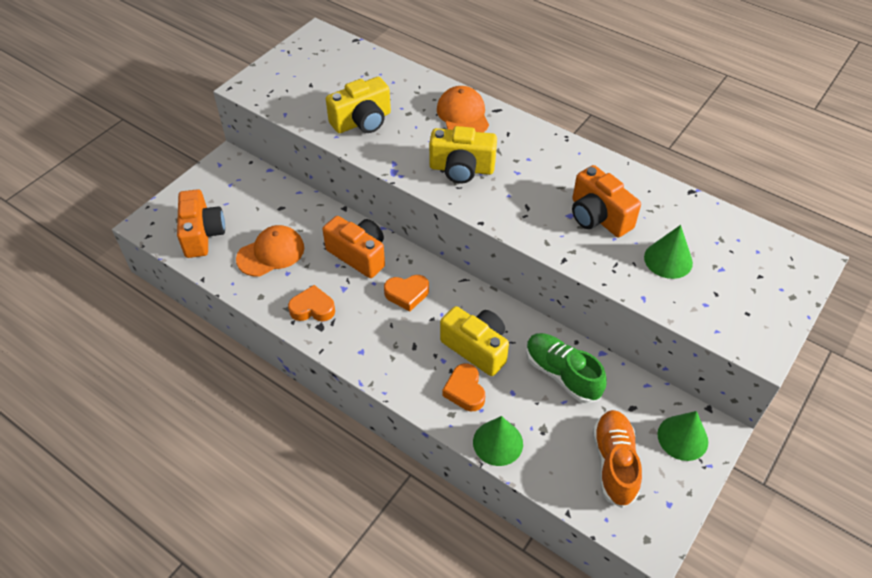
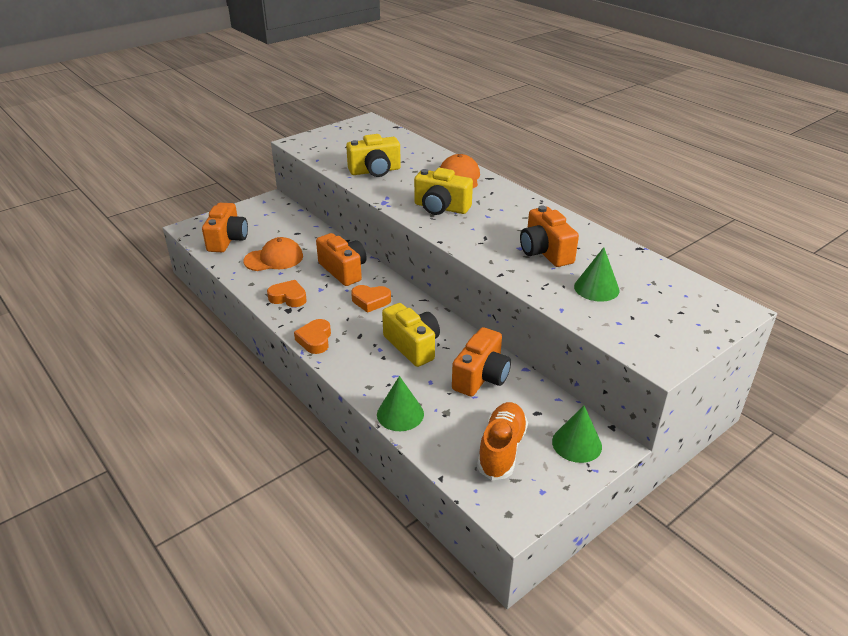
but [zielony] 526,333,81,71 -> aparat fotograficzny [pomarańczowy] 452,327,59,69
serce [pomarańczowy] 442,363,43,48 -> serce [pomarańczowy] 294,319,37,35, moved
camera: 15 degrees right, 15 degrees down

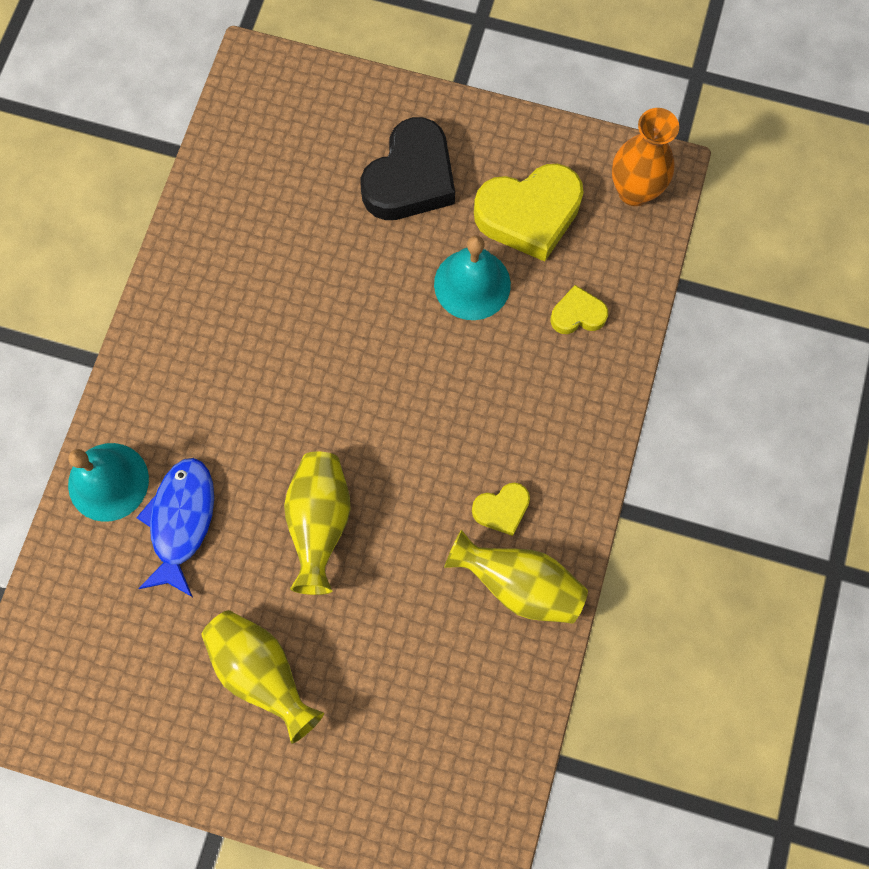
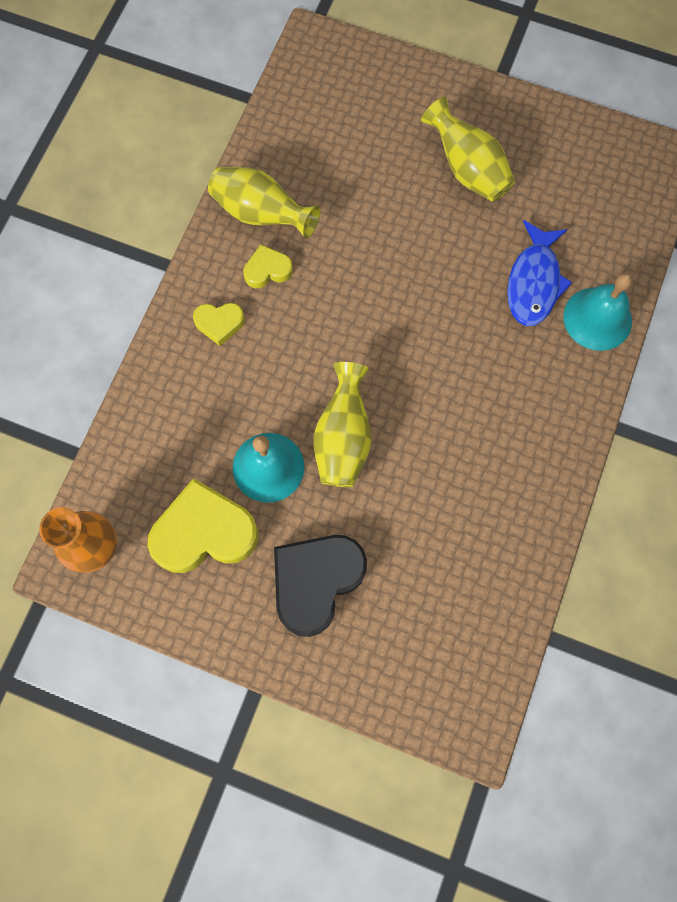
serce [żółty] 550,285,58,49 -> serce [żółty] 193,303,52,43, moved
wazon [żółty] 284,451,67,144 -> wazon [żółty] 313,362,58,125, moved
camera: 175 degrees left, 0 degrees up

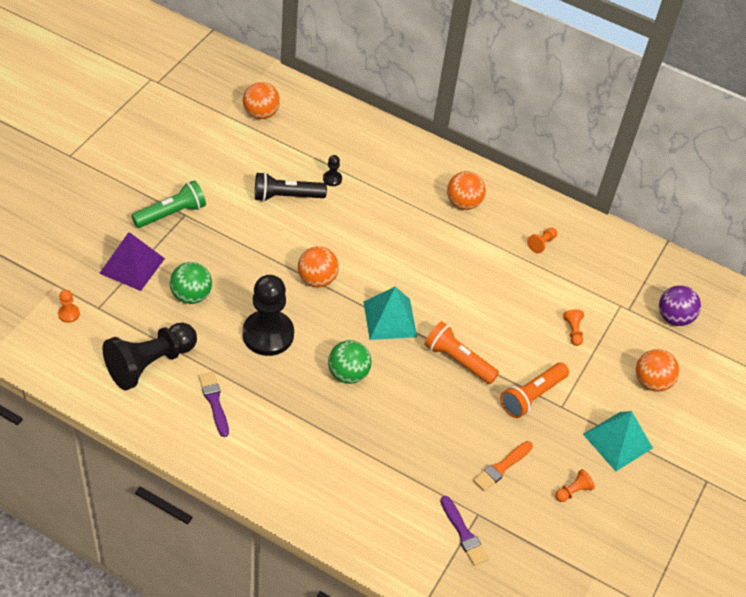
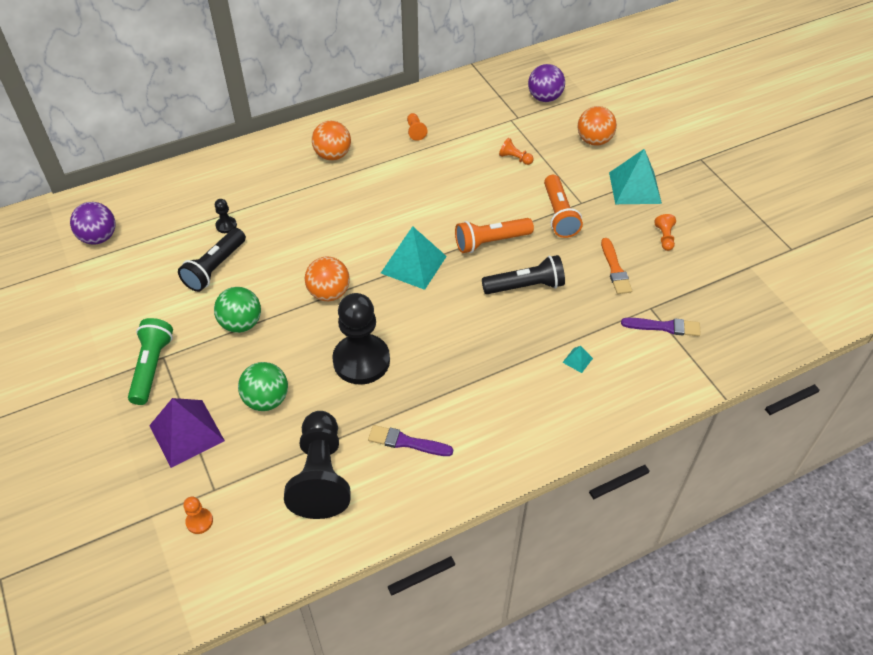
piłka [pomarańczowy] 243,82,37,37 -> piłka [fioletowy] 70,202,46,43
piłka [zielony] 328,340,44,44 -> piłka [zielony] 214,287,47,46, moved
none -> latarka [czarny] 482,255,83,39
none -> piramida [turkusowy] 562,346,31,27
camera: 50 degrees left, 0 degrees up

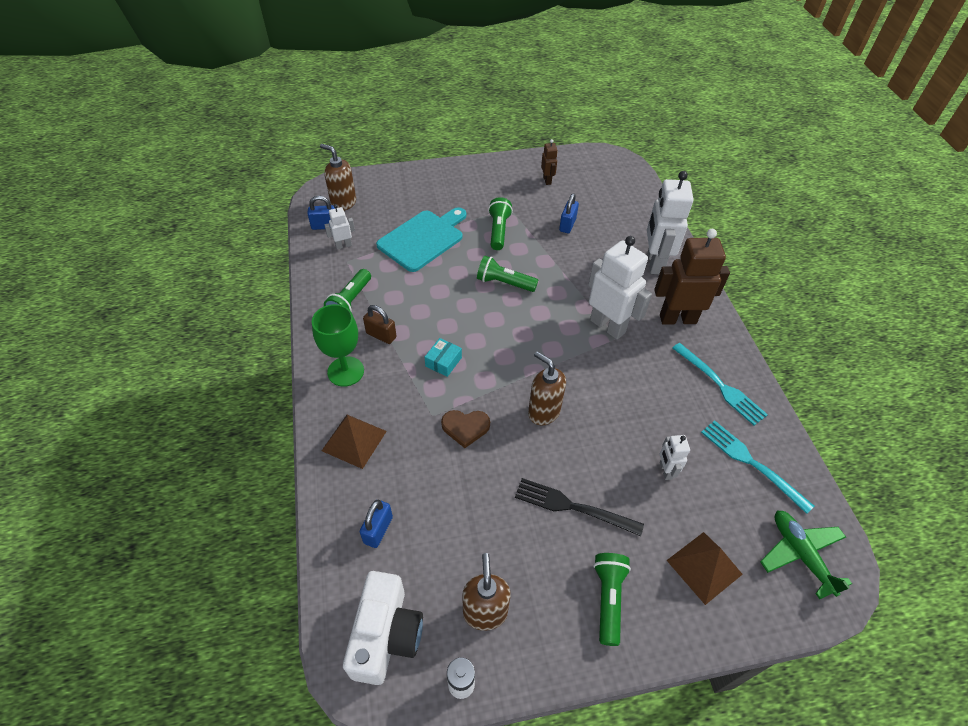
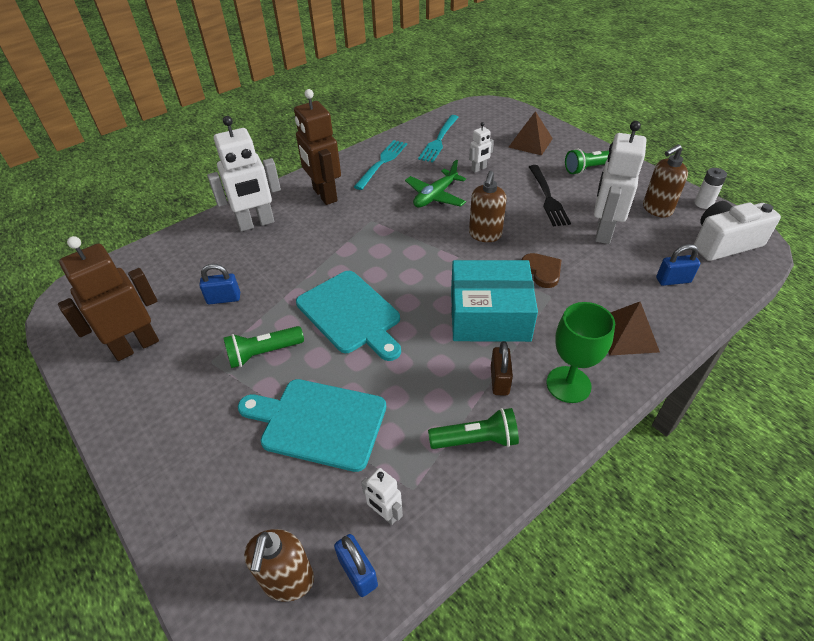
robot [brązowy] 541,139,17,46 -> robot [brązowy] 58,236,101,125, x2.08
robot [biały] 588,236,64,104 -> robot [biały] 594,121,52,123, moved
latarka [zielony] 477,256,61,36 -> deska do krojenia [turkusowy] 296,271,105,90
pudełko [turkusowy] 425,338,37,39 -> pudełko [turkusowy] 451,260,87,82, x2.45
samolot [zielony] 760,510,92,89 -> samolot [zielony] 405,160,61,48, moved
camera: 115 degrees left, 5 degrees down

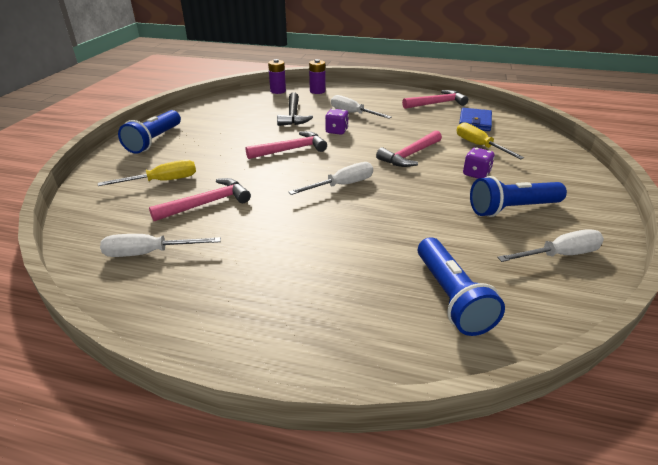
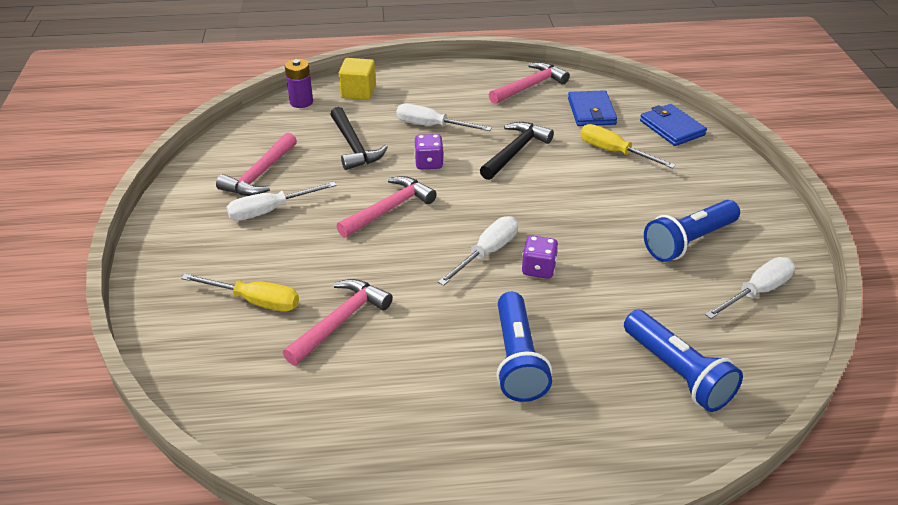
bateria [fioletowy] 309,59,16,35 -> sześcian [żółty] 339,58,37,42
latarka [niebieski] 118,110,63,44 -> latarka [niebieski] 497,292,55,110, moved
młotek [różowy] 376,130,66,37 -> młotek [różowy] 216,132,81,64, moved
kostka do gry [fioletowy] 463,147,32,32 -> kostka do gry [fioletowy] 522,235,36,44, moved
śrubokręt [żółty] 98,160,98,26 -> śrubokręt [żółty] 181,273,118,39, 60 degrees clockwise
śrubokręt [biały] 100,234,121,23 -> śrubokręt [biały] 227,182,110,39, moved
none -> portfel [niebieski] 640,104,67,42
none -> młotek [czarny] 480,122,74,58
camera: 20 degrees left, 5 degrees up

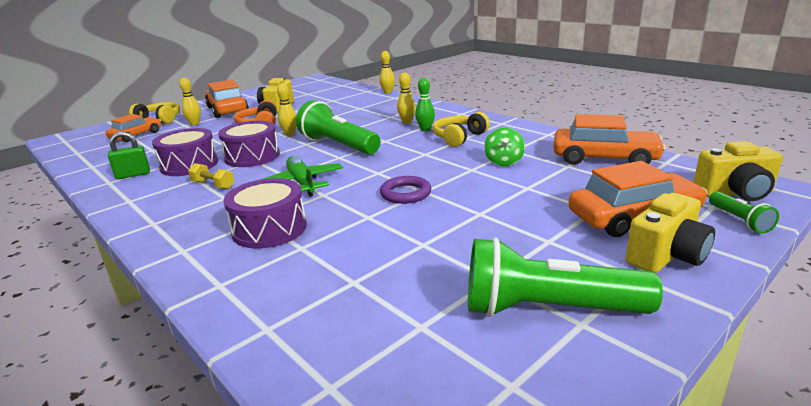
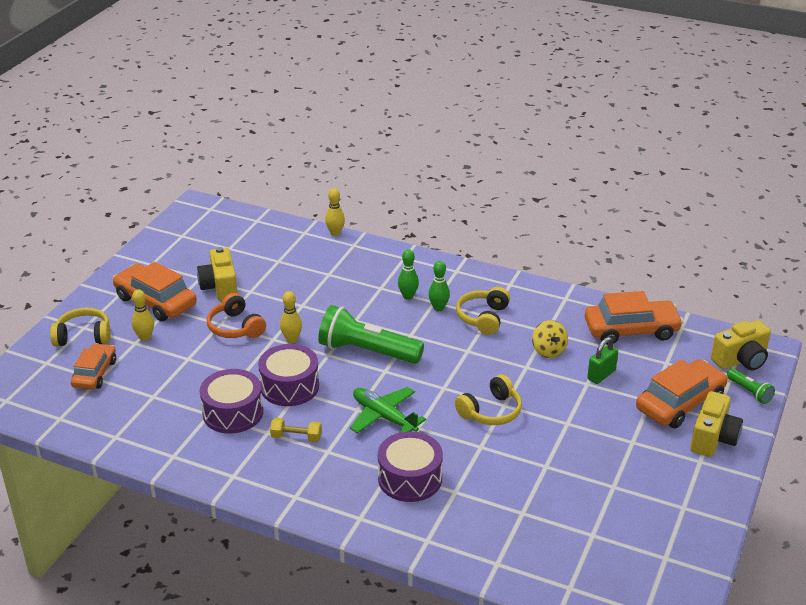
kręgiel [żółty] 397,73,19,51 -> kręgiel [zielony] 398,249,21,51
bączek [zielony] 484,128,41,38 -> bączek [żółty] 532,320,36,38
kłódka [zielony] 108,132,42,47 -> kłódka [zielony] 587,337,31,47, moved
pierścień [fioletowy] 380,176,51,28 -> słuchawki [żółty] 455,374,67,51
latarka [zielony] 468,237,195,80 -> none
camera: 25 degrees left, 10 degrees up

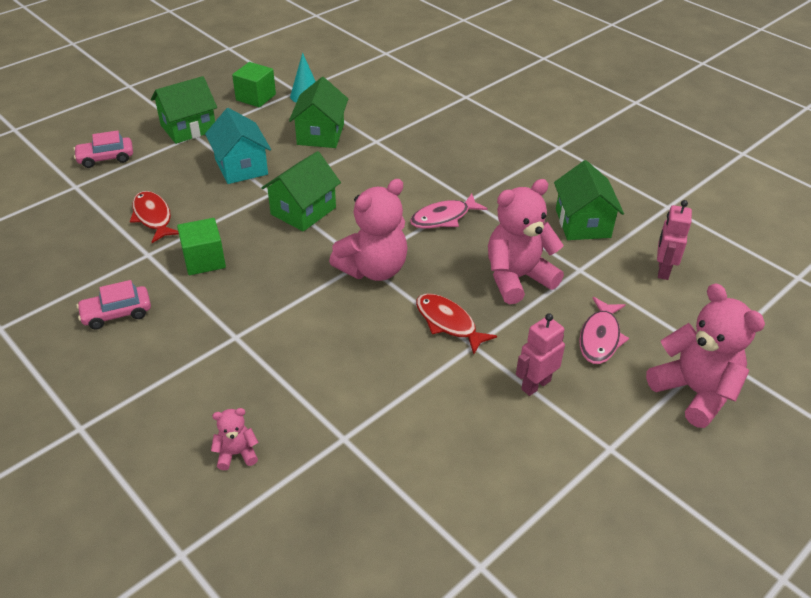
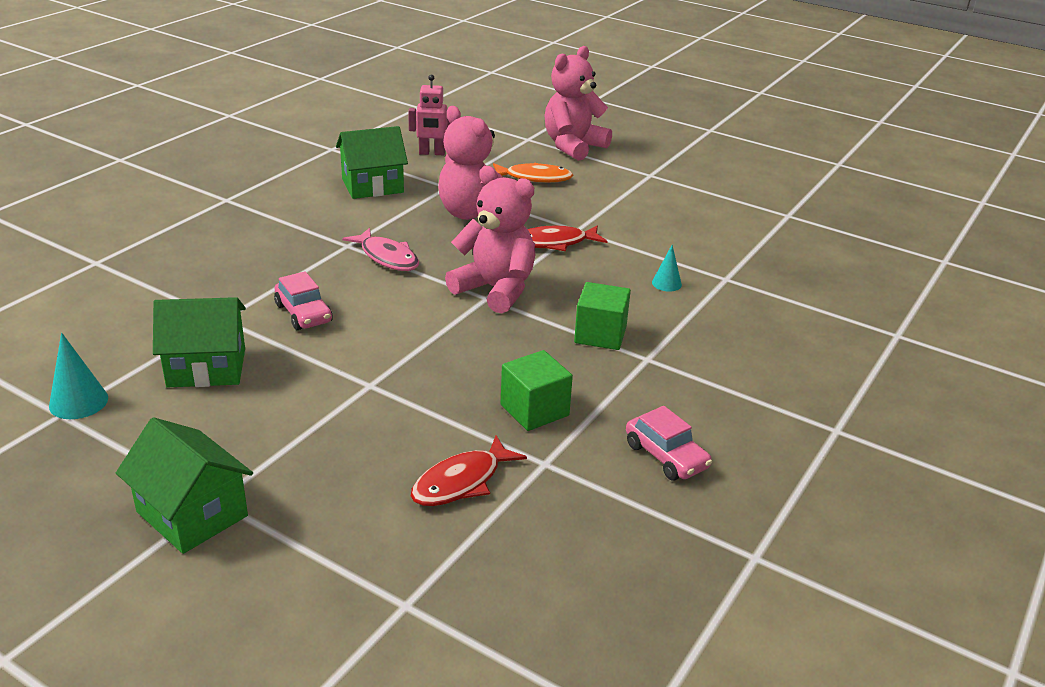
sześcian [zielony] 232,62,44,45 -> sześcian [zielony] 574,282,57,68, moved
domek [turkusowy] 205,108,66,76 -> none
samochód [różowy] 74,130,59,38 -> samochód [różowy] 274,271,59,59, moved
domek [zielony] 261,151,80,81 -> none
ryba [czerwony] 416,294,81,60 -> ryba [czerwony] 527,225,80,26, 45 degrees clockwise
ryba [różowy] 579,297,50,67 -> ryba [pomarańczowy] 493,163,81,20
robot [różowy] 516,313,49,83 -> none
miś [różowy] 211,408,47,62 -> none
none -> stożek [turkusowy] 652,245,30,47
camera: 105 degrees left, 10 degrees down

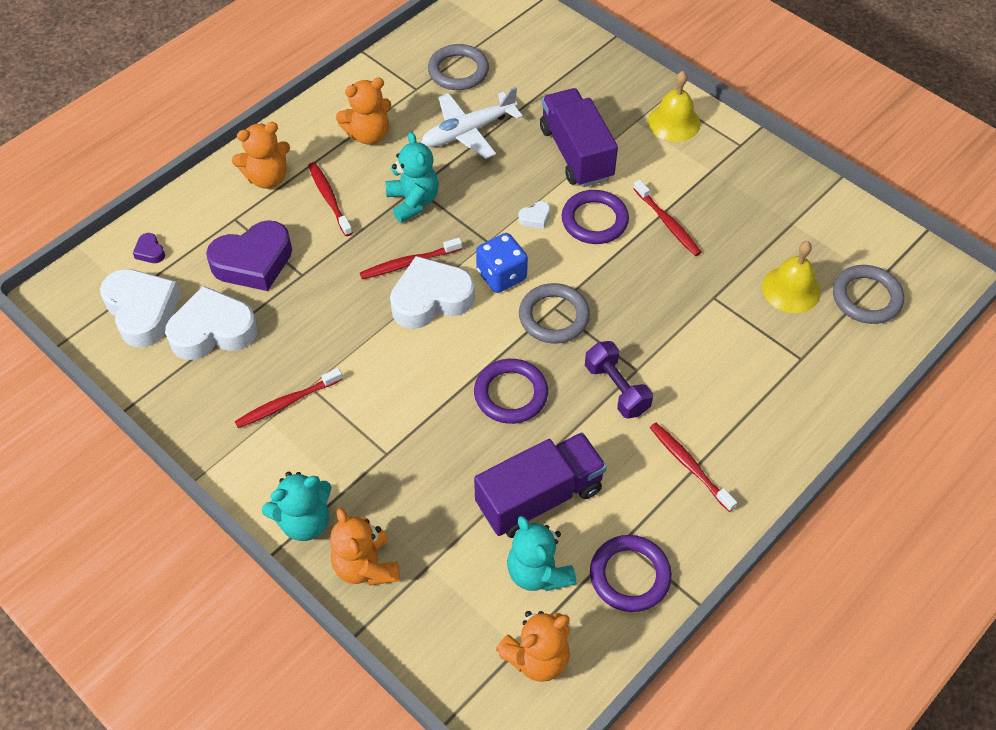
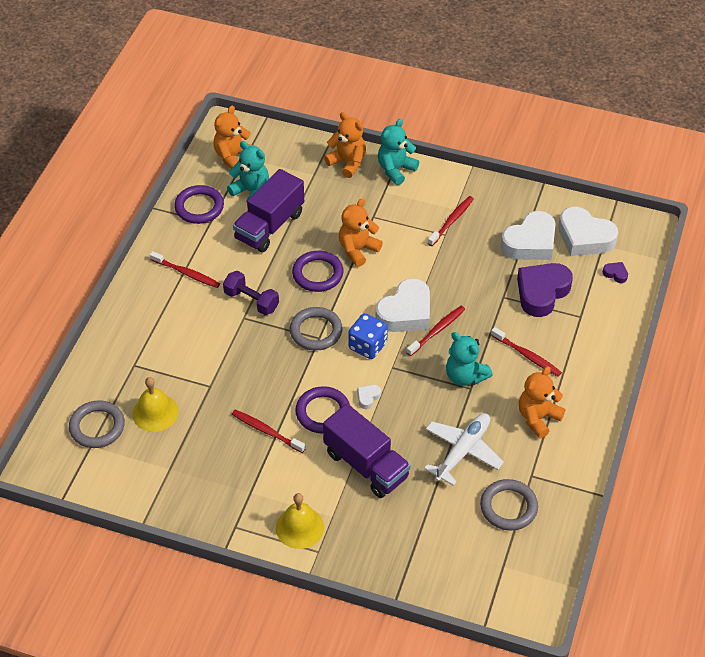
miś [pomarańczowy] 232,122,58,67 -> miś [pomarańczowy] 339,198,44,69, moved
camera: 155 degrees right, 5 degrees down

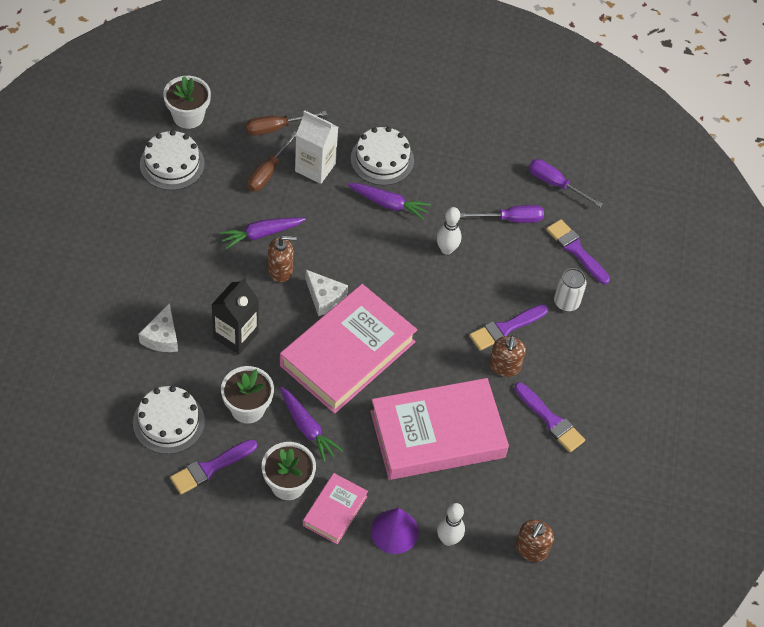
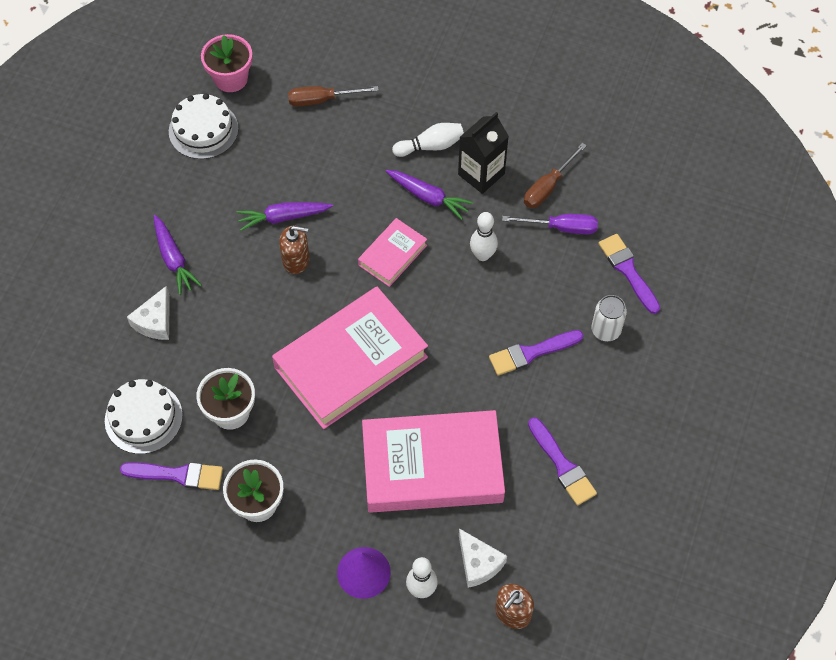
doniczka [biały] 163,76,48,53 -> doniczka [różowy] 201,34,51,58
karton mleka [biały] 295,110,43,74 -> none
tort [biały] 351,127,63,58 -> kręgiel [biały] 392,123,72,34
śrubokręt [brązowy] 247,131,50,61 -> śrubokręt [brązowy] 524,143,63,65, moved
śrubokręt [fioletowy] 529,159,74,48 -> none
ser [biały] 305,270,43,46 -> ser [biały] 459,528,48,60, moved
karton mleka [czarny] 211,278,48,77 -> karton mleka [czarny] 458,112,51,82, moved
dozownik mydła [brązowy] 490,335,36,42 -> none
marchewka [fioletowy] 280,387,63,76 -> marchewka [fioletowy] 154,215,48,80, moved
pędzel [fioletowy] 170,439,87,55 -> pędzel [fioletowy] 120,462,103,28, 150 degrees counterclockwise
książka [różowy] 303,473,65,71 -> książka [różowy] 358,218,69,69, moved
camera: 15 degrees right, 5 degrees up

